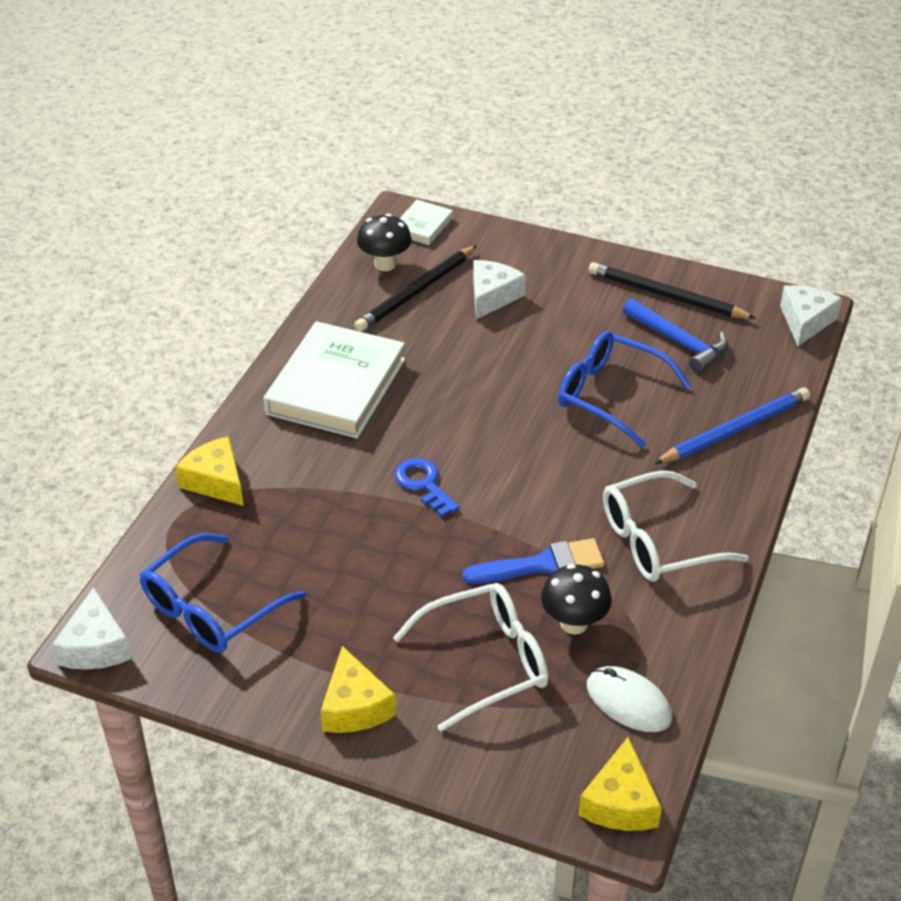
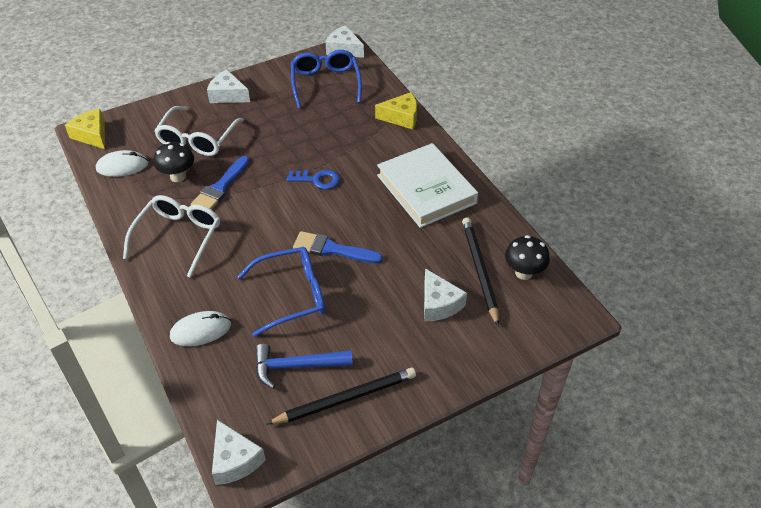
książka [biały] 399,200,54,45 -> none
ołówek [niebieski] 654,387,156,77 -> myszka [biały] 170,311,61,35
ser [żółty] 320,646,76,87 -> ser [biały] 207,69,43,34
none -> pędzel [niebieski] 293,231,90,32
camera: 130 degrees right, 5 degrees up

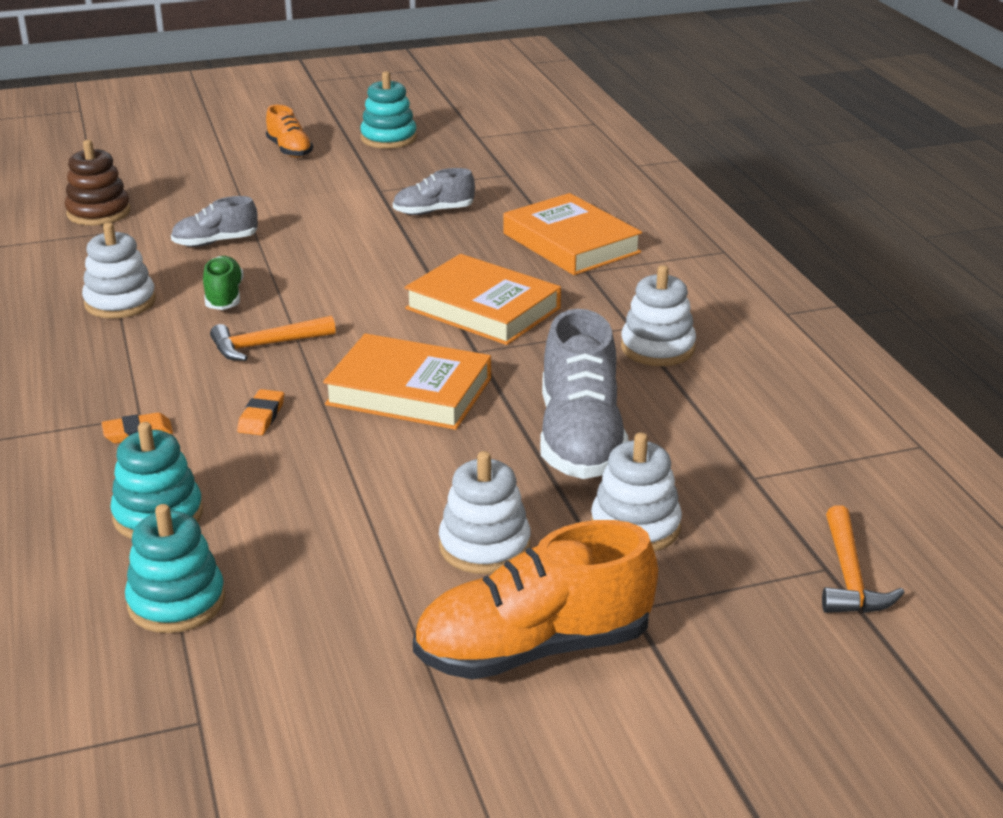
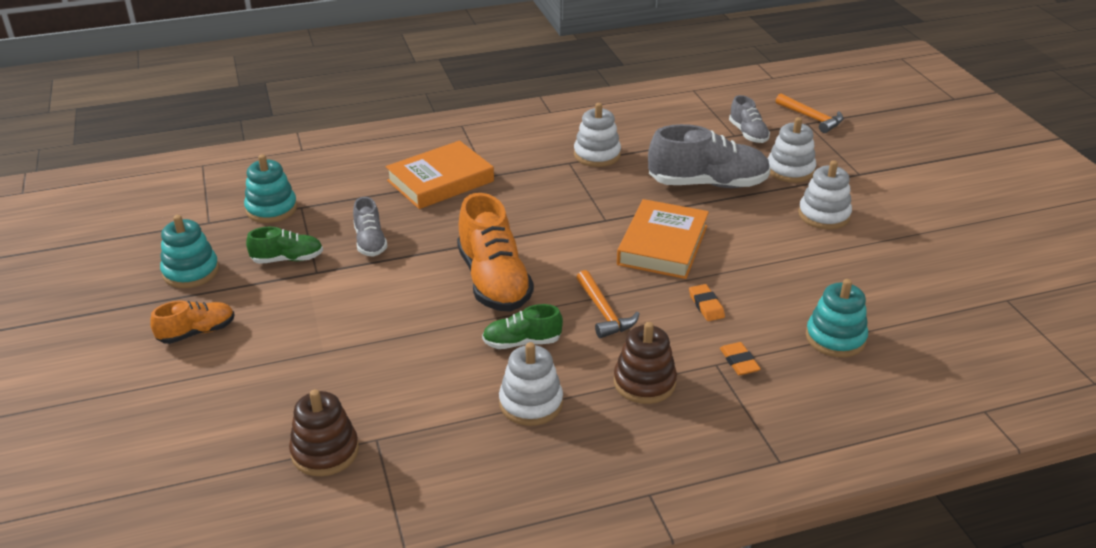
but [szary] 171,196,87,51 -> but [szary] 729,95,41,48, moved
książka [pomarańczowy] 404,254,157,91 -> none
gumka do mazania [pomarańczowy] 237,389,47,46 -> gumka do mazania [pomarańczowy] 689,284,36,37, 60 degrees clockwise
zabawka nakładanka [turkusowy] 125,504,100,129 -> zabawka nakładanka [turkusowy] 244,154,53,69, moved
młotek [pomarańczowy] 822,505,83,108 -> młotek [pomarańczowy] 776,93,68,40, 45 degrees clockwise
but [pomarańczowy] 413,520,245,160 -> but [pomarańczowy] 457,193,77,119, moved
none -> but [zielony] 246,227,77,37
none -> zabawka nakładanka [brązowy] 614,322,63,82
camera: 90 degrees left, 5 degrees up

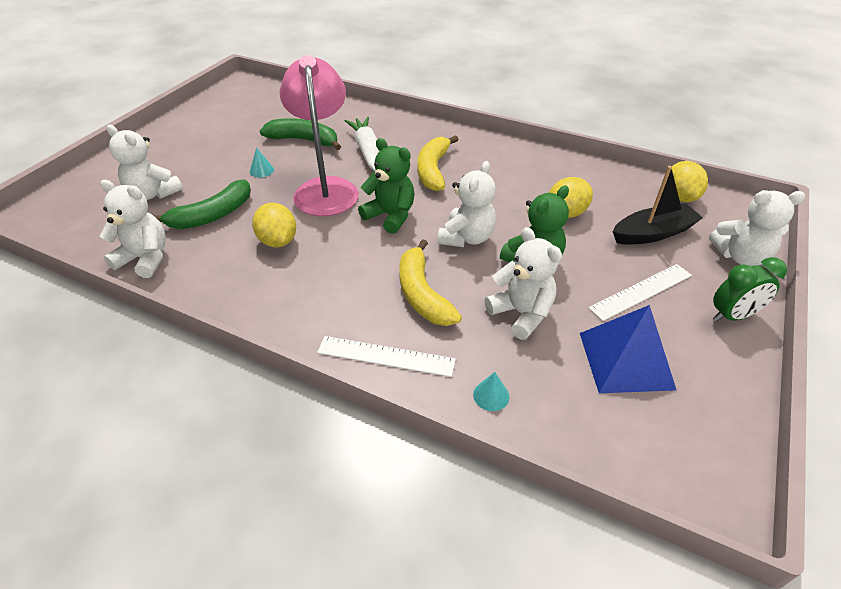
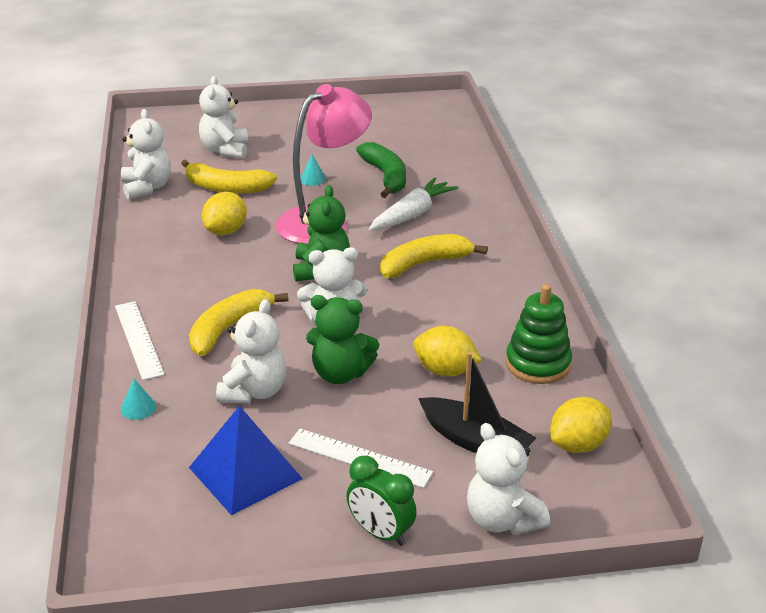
banan [zielony] 153,180,98,49 -> banan [żółty] 181,159,96,35
none -> zabawka nakładanka [zielony] 506,284,66,100
camera: 55 degrees right, 10 degrees down

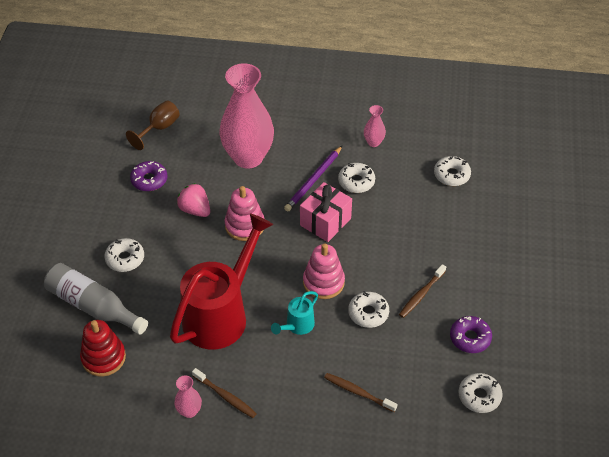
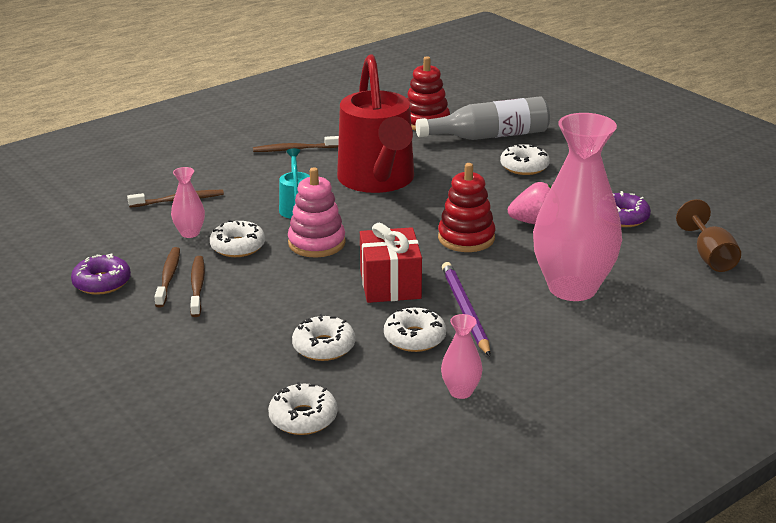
prezent [różowy] 300,182,52,60 -> prezent [czerwony] 360,223,62,80
zabawka nakładanka [różowy] 225,186,40,55 -> zabawka nakładanka [czerwony] 438,163,58,89
donut [biały] 459,373,44,40 -> donut [biały] 292,314,63,47, moved
wazon [różowy] 174,376,28,42 -> wazon [różowy] 171,167,34,71, moved
none -> szczoteczka do zębów [brązowy] 154,247,26,61
camera: 135 degrees right, 20 degrees down

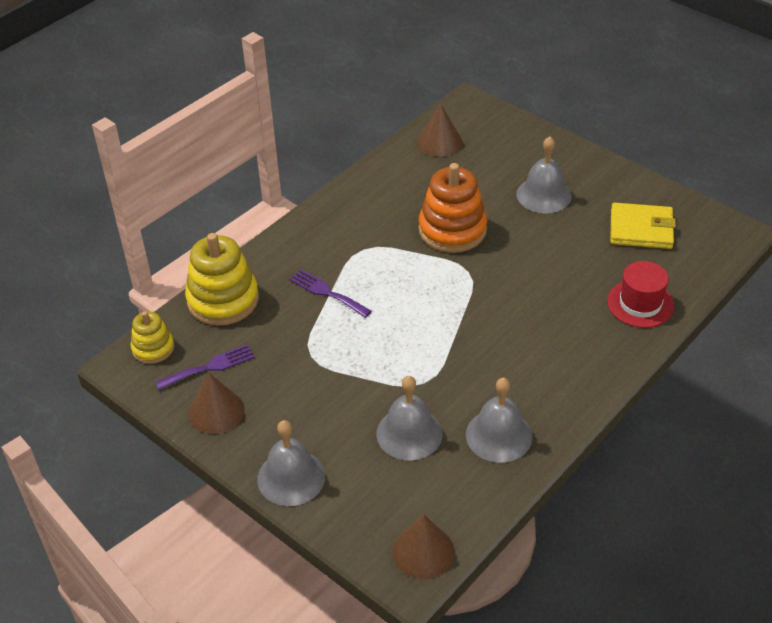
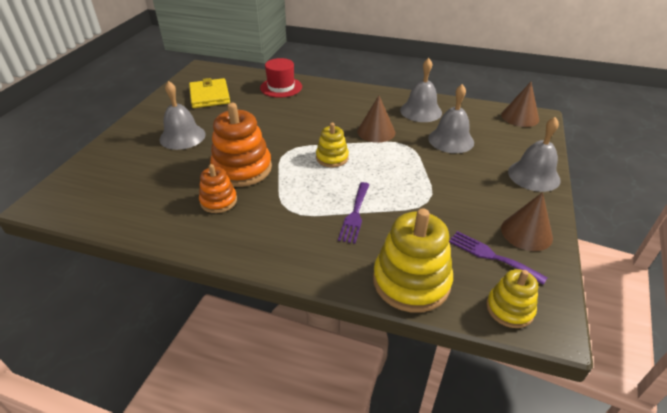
stożek [brązowy] 417,103,45,54 -> stożek [brązowy] 357,96,38,47, moved
none -> zabawka nakładanka [żółty] 316,123,33,44
none -> zabawka nakładanka [pomarańczowy] 199,164,38,49
camera: 115 degrees left, 5 degrees down

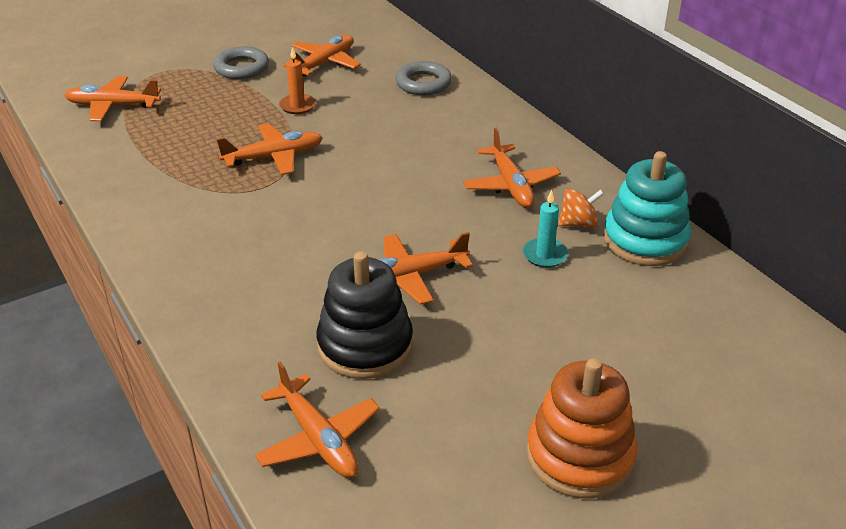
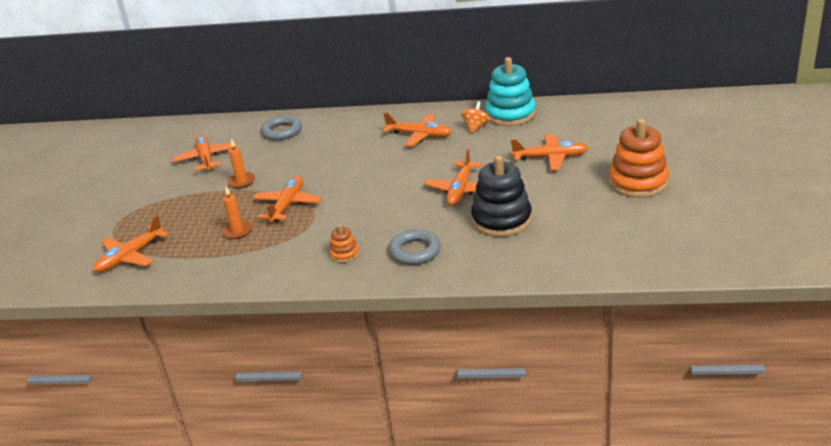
pierścień [szary] 213,46,56,33 -> pierścień [szary] 389,229,52,36, moved
świeca [turkusowy] 523,190,45,78 -> none
samolot [pomarańczowy] 255,362,125,116 -> samolot [pomarańczowy] 511,134,77,36, moved
none -> świeca [pomarańczowy] 222,187,30,52
none -> zabawka nakładanka [pomarańczowy] 329,224,30,39
camera: 50 degrees left, 5 degrees down

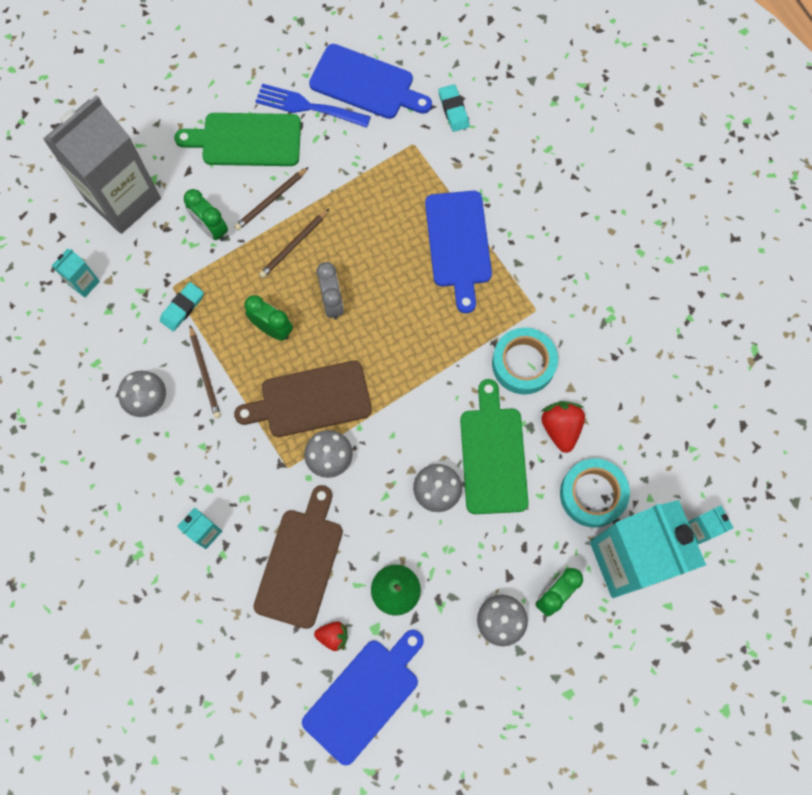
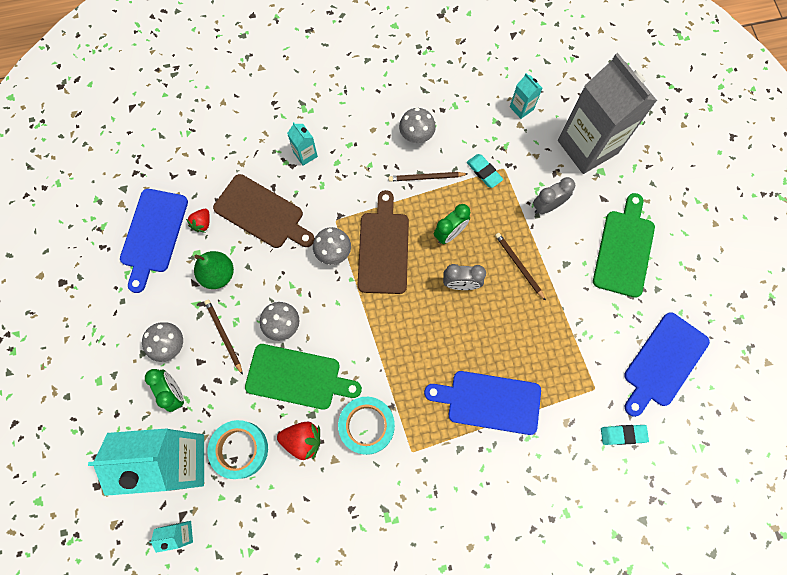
widelec [niebieski] 255,84,116,44 -> none
ołówek [brązowy] 234,167,75,63 -> ołówek [brązowy] 204,300,39,75, moved
budzik [zielony] 184,189,44,52 -> budzik [szary] 533,177,42,37
deska do krojenia [niebieski] 302,630,122,135 -> deska do krojenia [niebieski] 120,189,68,104, 45 degrees clockwise
camera: 105 degrees right, 0 degrees up

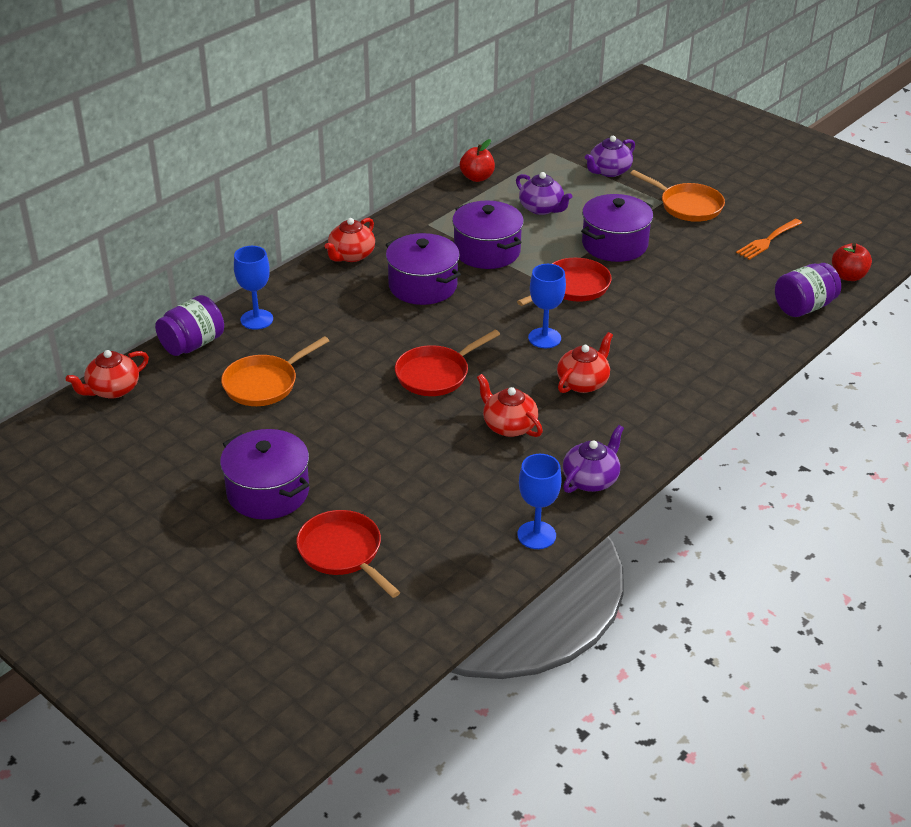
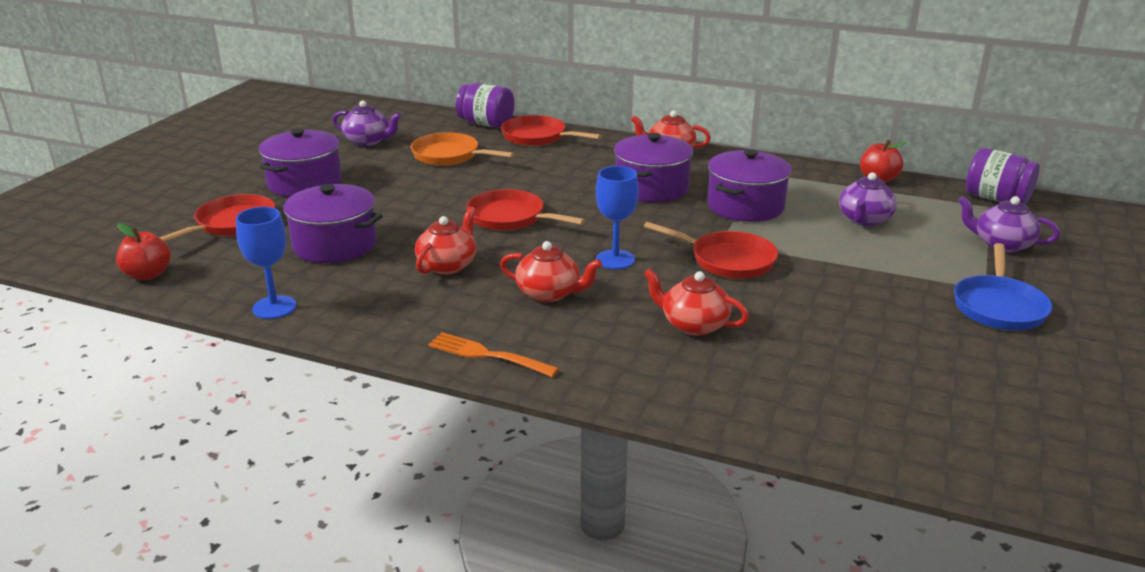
patelnia [pomarańczowy] 630,170,95,52 -> patelnia [niebieski] 954,243,98,87
garnek [fioletowy] 581,194,72,68 -> garnek [fioletowy] 279,184,104,79, moved
widelec [pomarańczowy] 736,219,66,41 -> widelec [pomarańczowy] 428,332,131,45, moved
jabłko [czerwony] 832,243,40,38 -> jabłko [czerwony] 116,223,55,57, moved
kielich [niebieski] 234,246,39,84 -> patelnia [czerwony] 501,115,101,31
słoik [fioletowy] 775,263,66,54 -> słoik [fioletowy] 966,148,74,56, moved
imbryk [czerwony] 66,350,83,49 -> imbryk [czerwony] 644,269,105,67, moved
imbryk [fioletowy] 563,425,61,68 -> imbryk [fioletowy] 332,100,69,46, moved
camera: 70 degrees right, 10 degrees down

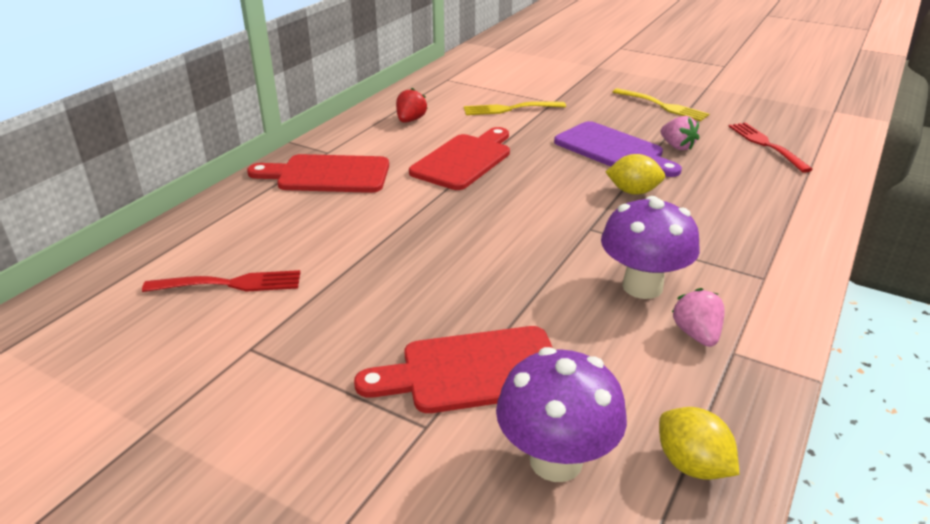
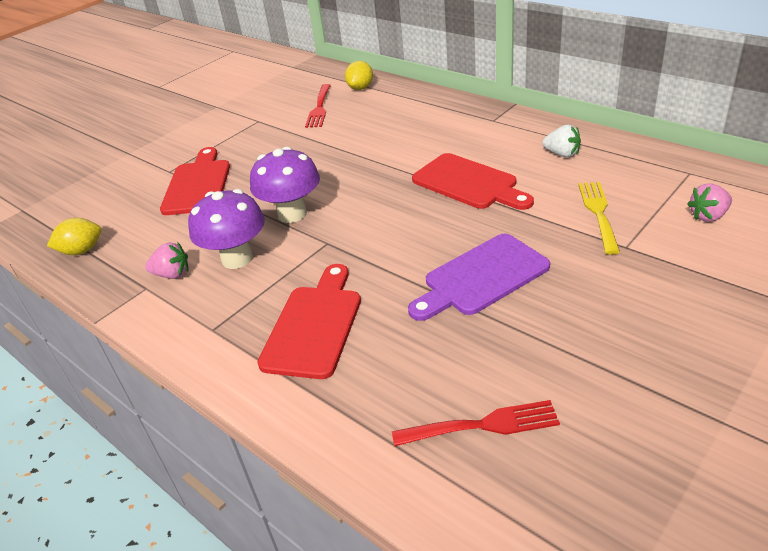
truskawka [czerwony] 396,88,32,35 -> truskawka [biały] 542,125,39,32
widelec [żółty] 613,88,96,33 -> none
truskawka [różowy] 661,116,38,34 -> truskawka [różowy] 687,184,45,38, moved
deska do krojenia [czerwony] 247,154,142,39 -> deska do krojenia [czerwony] 257,264,104,115, moved
cytryna [żółty] 606,154,59,41 -> cytryna [żółty] 345,61,28,29, moved
grzyb [fioletowy] 496,347,131,135 -> grzyb [fioletowy] 250,147,70,76, moved
camera: 105 degrees right, 5 degrees up

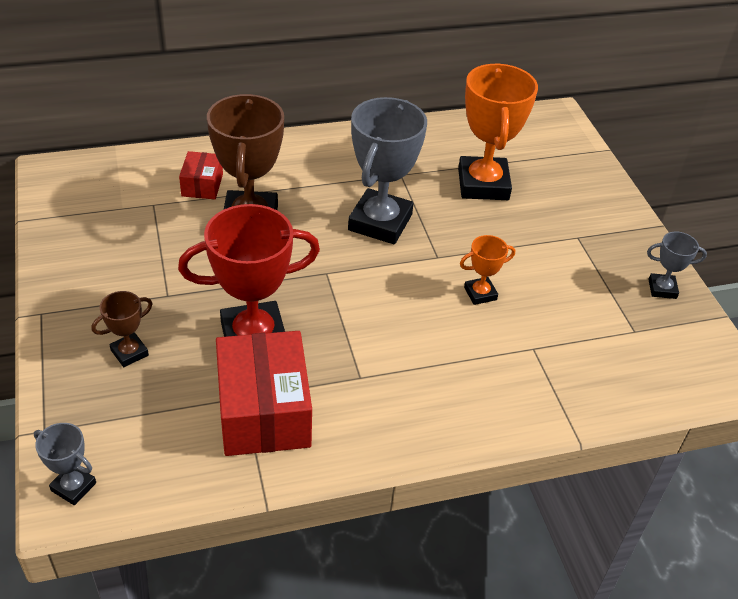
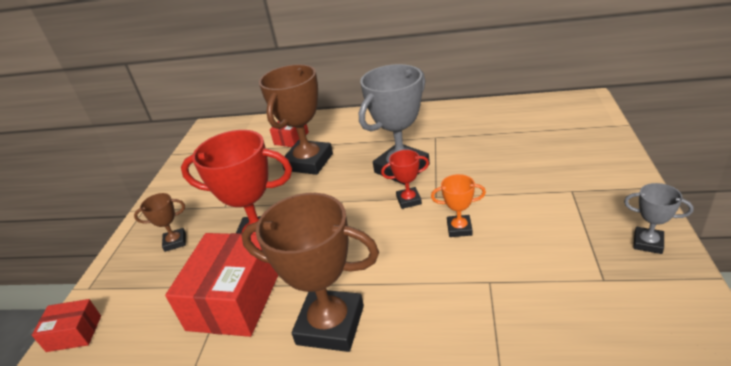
puchar [pomarańczowy] 458,64,80,136 -> none
puchar [szary] 34,423,62,82 -> pudełko [czerwony] 32,299,69,53
none -> puchar [czerwony] 381,150,48,59
none -> puchar [brązowy] 241,193,138,159
camera: 30 degrees right, 10 degrees down

